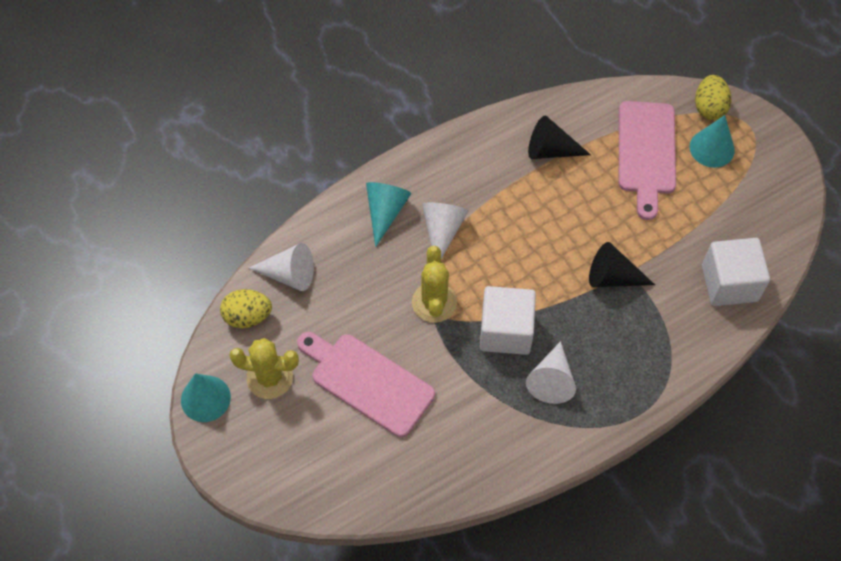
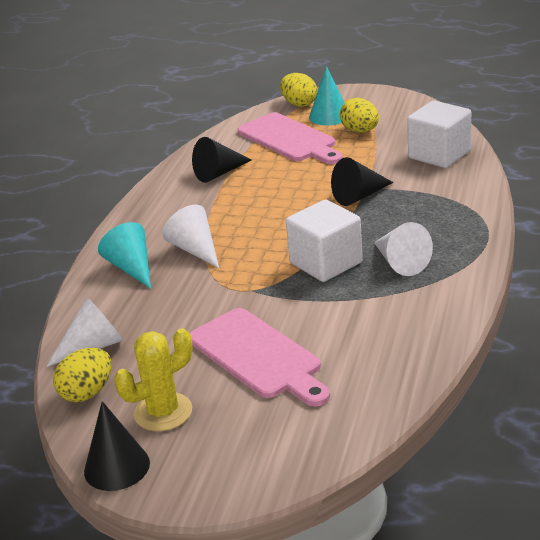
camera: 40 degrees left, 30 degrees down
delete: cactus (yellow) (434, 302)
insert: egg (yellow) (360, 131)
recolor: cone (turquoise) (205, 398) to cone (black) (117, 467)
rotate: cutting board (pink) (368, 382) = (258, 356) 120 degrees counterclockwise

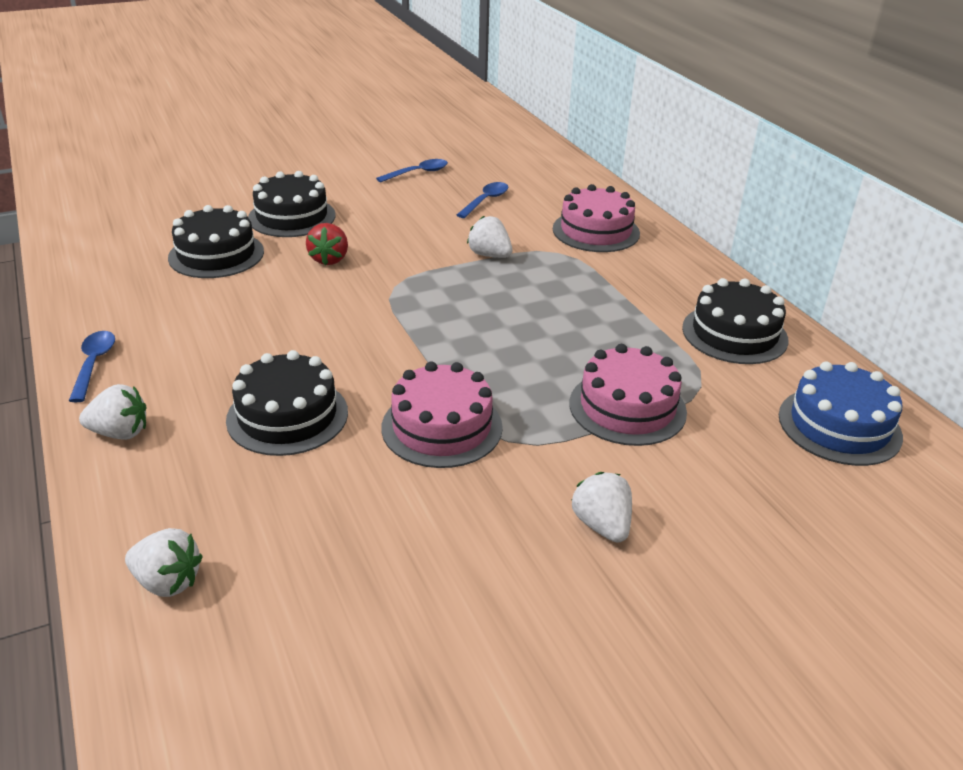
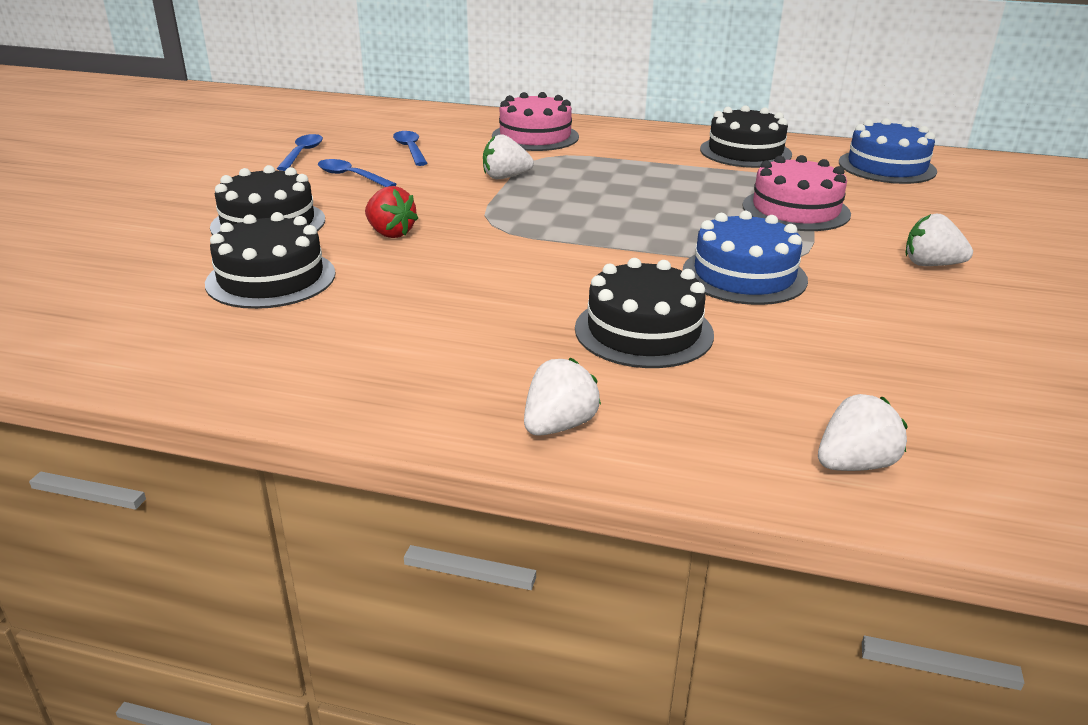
camera: 50 degrees left, 5 degrees down
move: spoon (blue) (94, 364) to (351, 177)
recolor: cake (pink) (442, 427) to cake (blue) (744, 275)

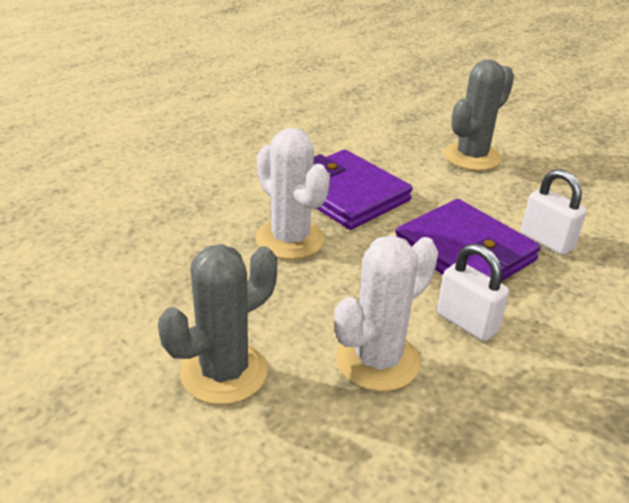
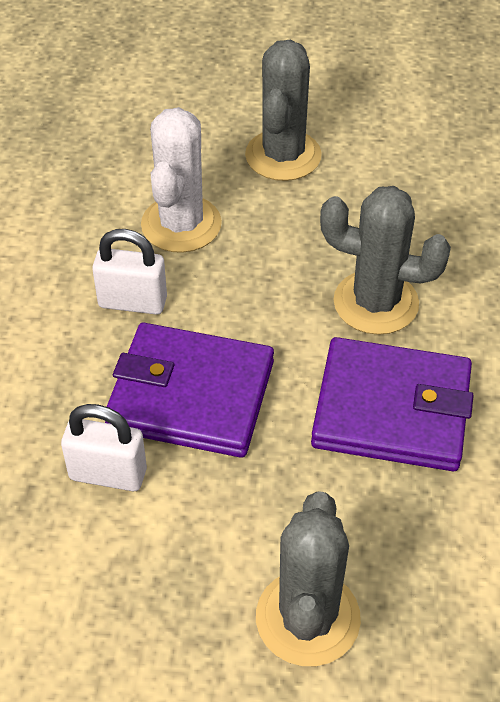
camera: 145 degrees right, 15 degrees up
recolor: cactus (white) (290, 239) to cactus (grey) (376, 303)

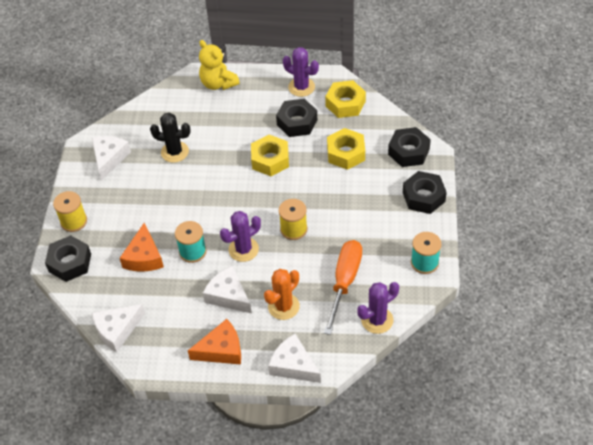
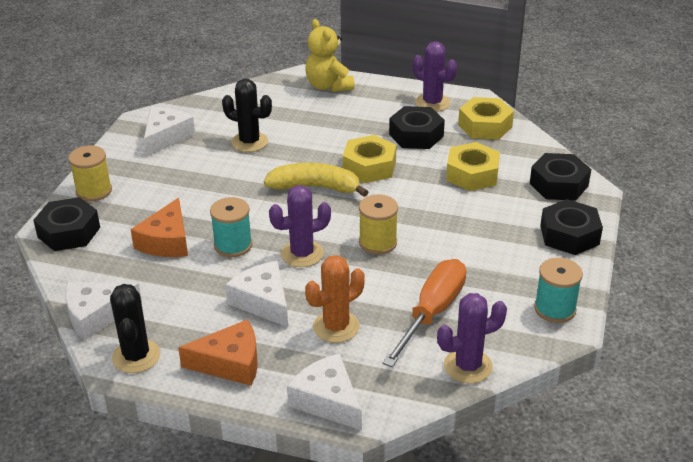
camera: 10 degrees right, 15 degrees down
insert: banana (yellow) (315, 187); cactus (black) (136, 356)

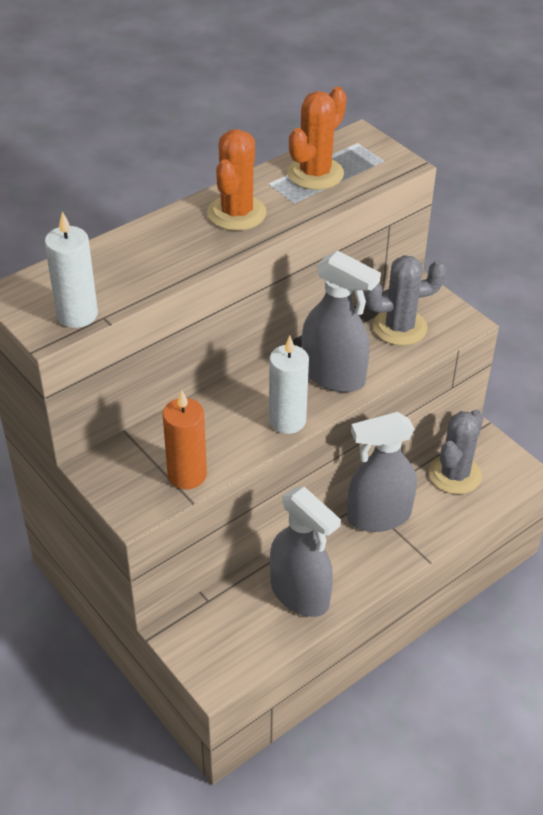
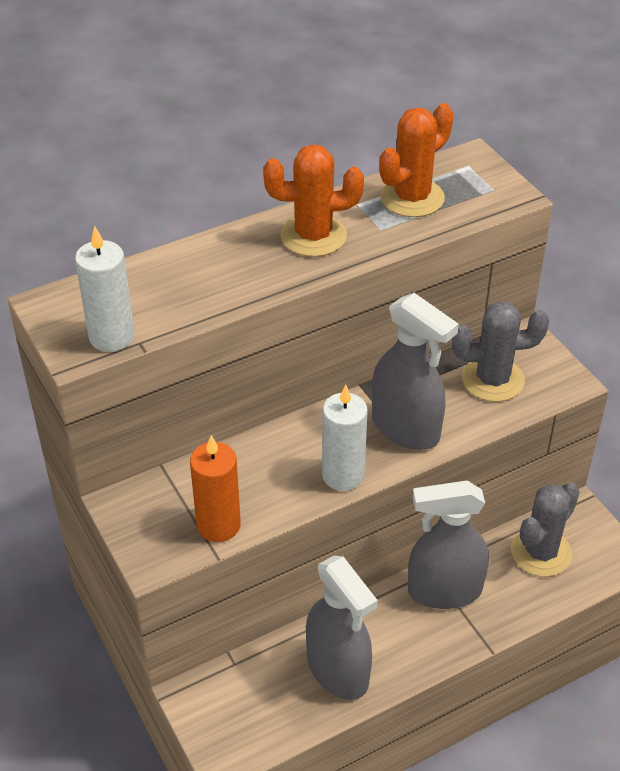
camera: 10 degrees right, 0 degrees up
rotate: cactus (orange) (236, 213) = (313, 236) 60 degrees clockwise

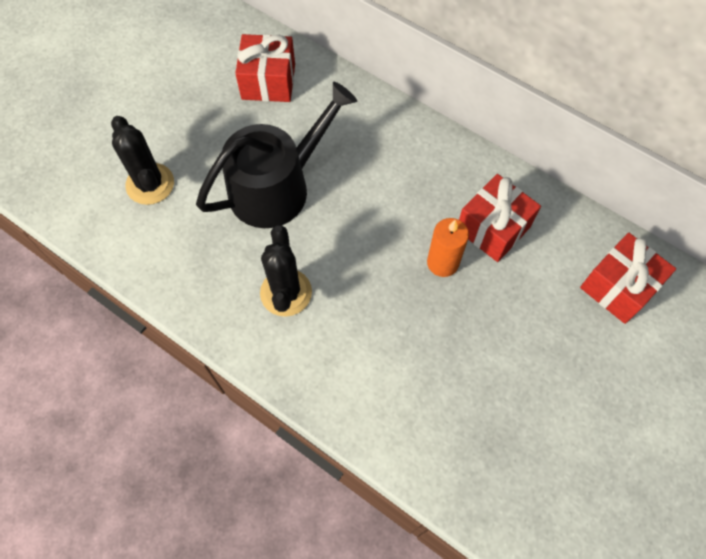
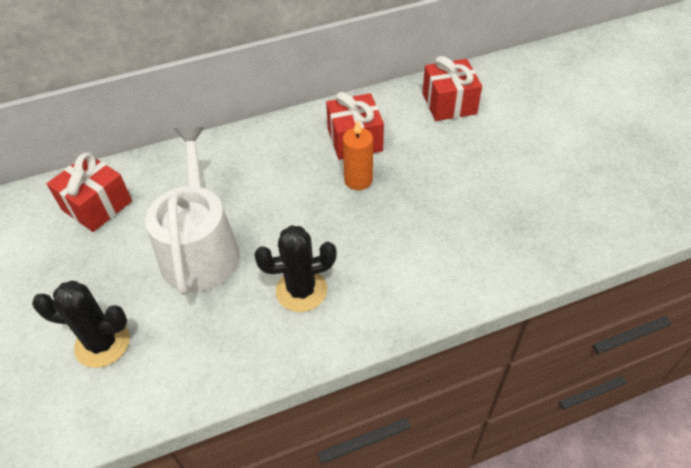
camera: 55 degrees left, 15 degrees down
recolor: watering can (black) (277, 187) to watering can (white) (200, 248)
rotate: cactus (black) (286, 292) = (301, 290) 45 degrees counterclockwise

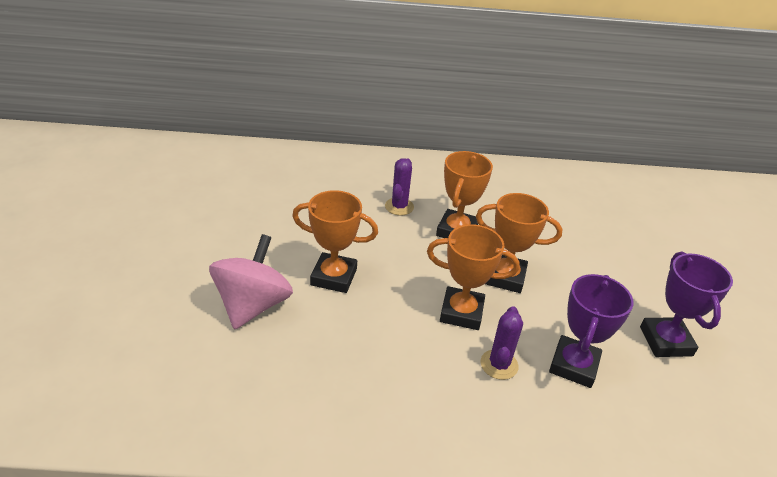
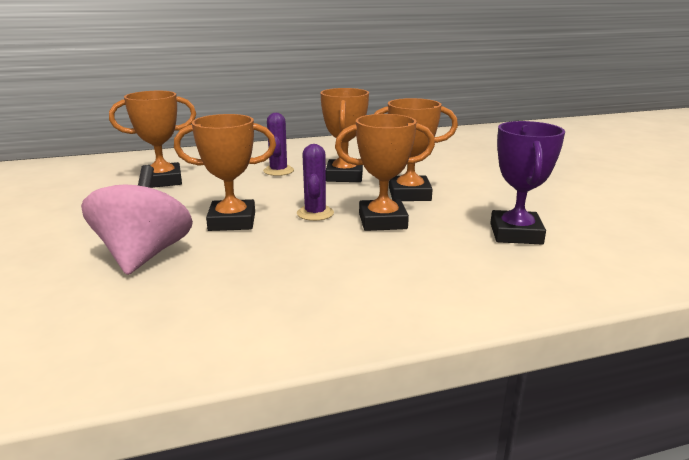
camera: 15 degrees left, 15 degrees down
delete: trophy (purple) (665, 341)
insert: trophy (orange) (162, 181)
move: cactus (purple) (499, 364) to (315, 213)

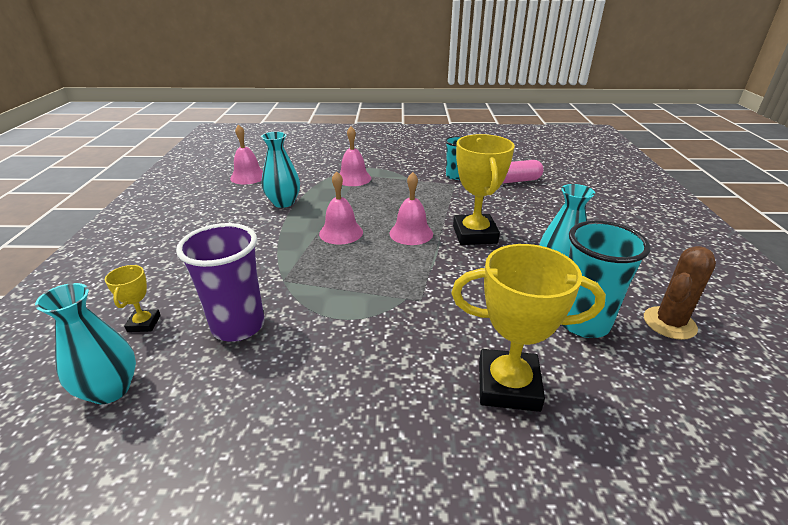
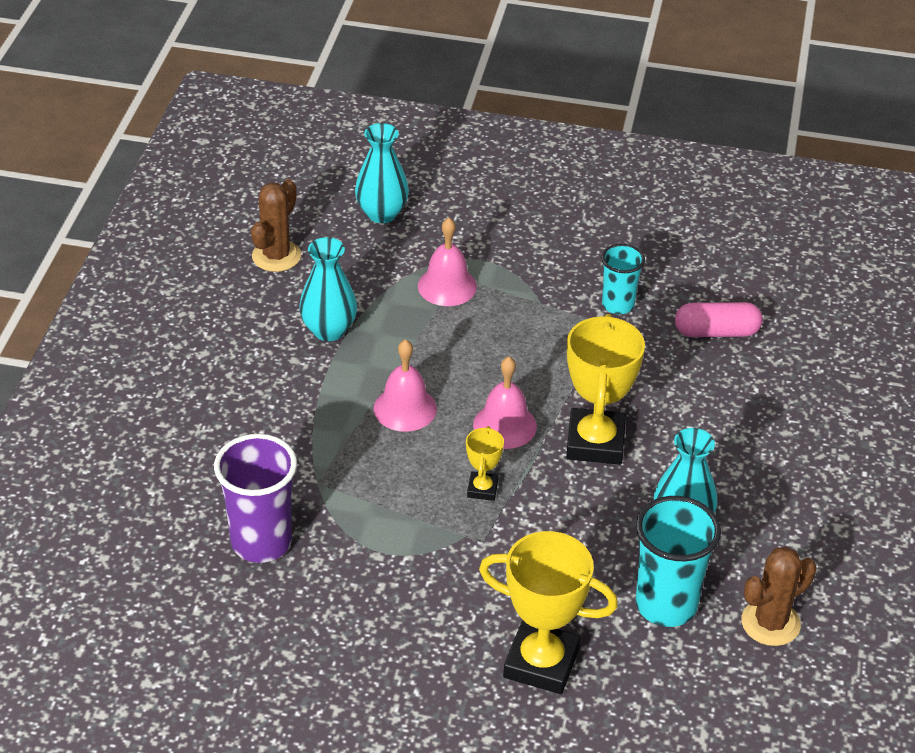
camera: 10 degrees right, 10 degrees up
move: trophy (yellow) (144, 323) to (482, 489); vase (turquoise) (110, 390) to (382, 213)
replace: bell (pink) (248, 177) to cactus (brown) (276, 256)

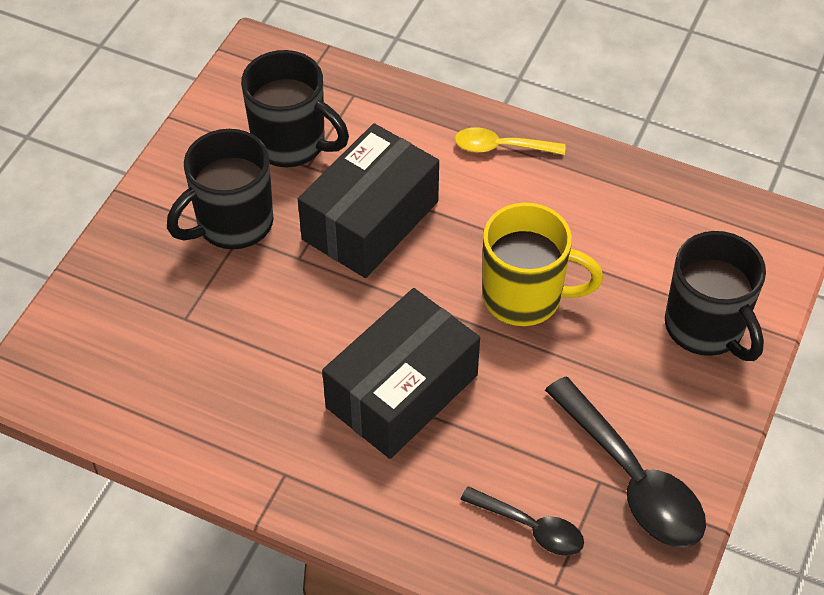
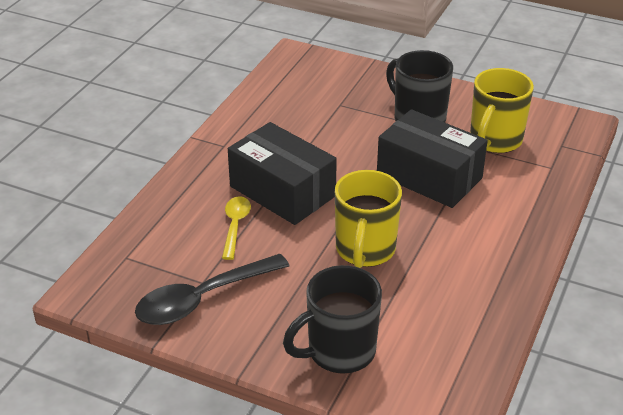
camera: 90 degrees right, 15 degrees down
delete: spoon (black) (531, 527)
move: spoon (yellow) (501, 147) to (235, 226)
recolor: mug (black) (291, 144) to mug (yellow) (495, 140)

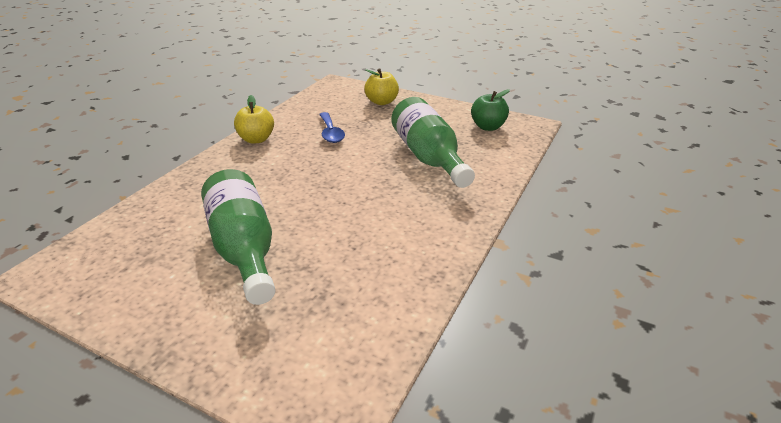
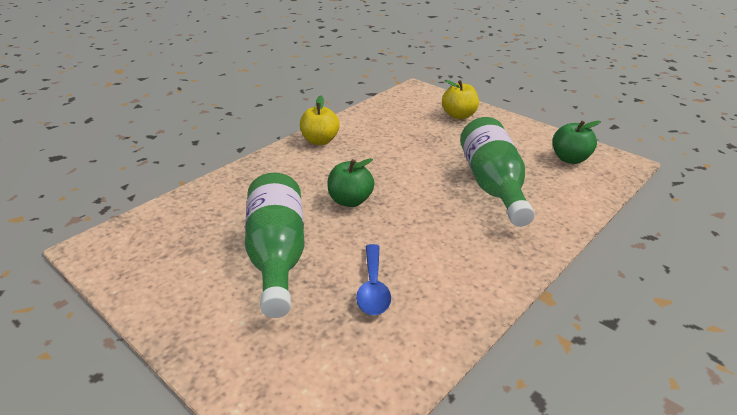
camera: 15 degrees right, 0 degrees up
insert: apple (green) (350, 201)
move: spoon (blue) (331, 133) to (373, 288)

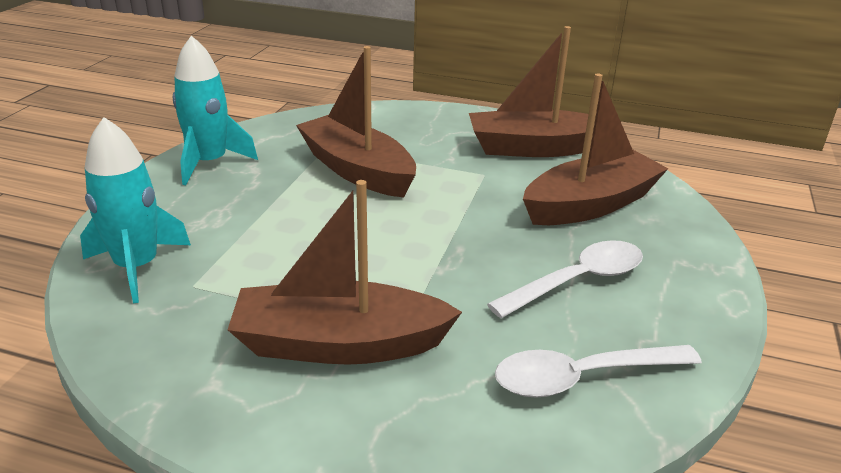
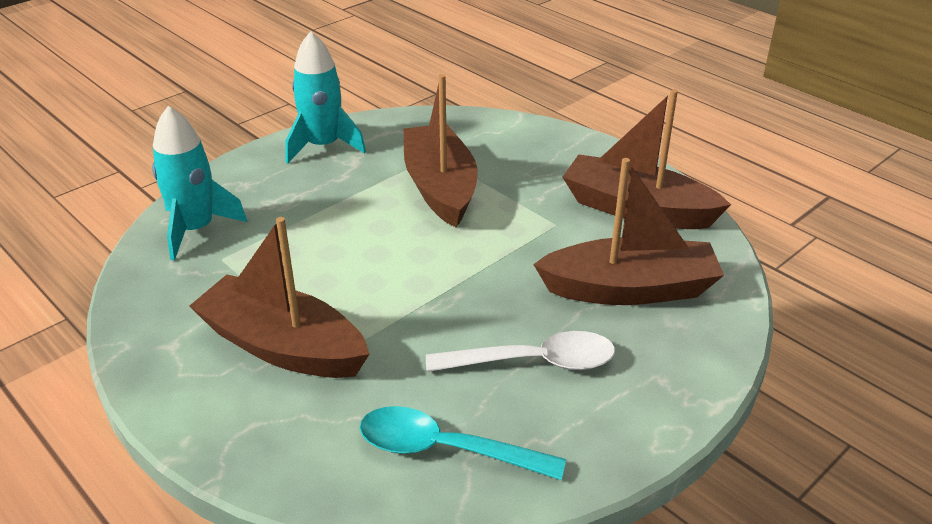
camera: 30 degrees right, 5 degrees up
recolor: spoon (white) (582, 377) to spoon (turquoise) (445, 450)

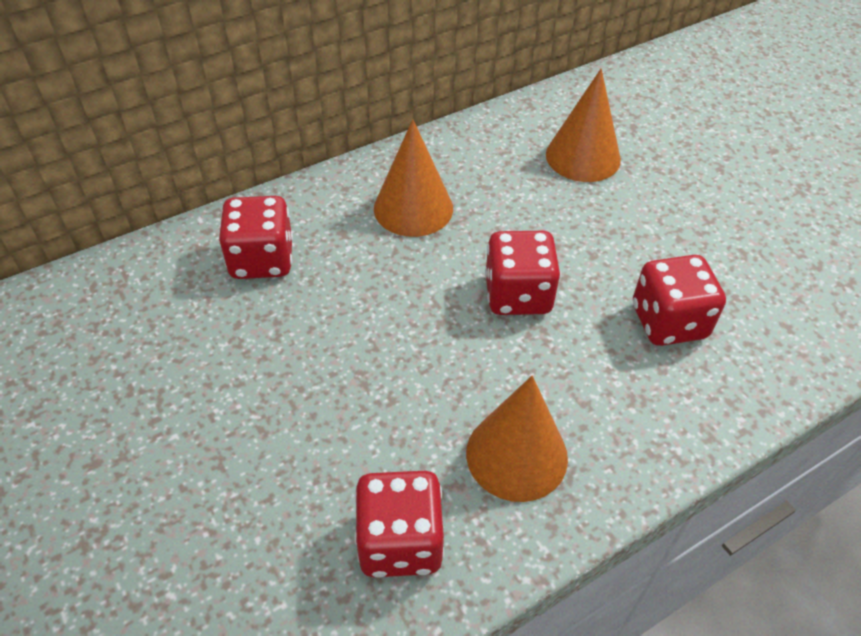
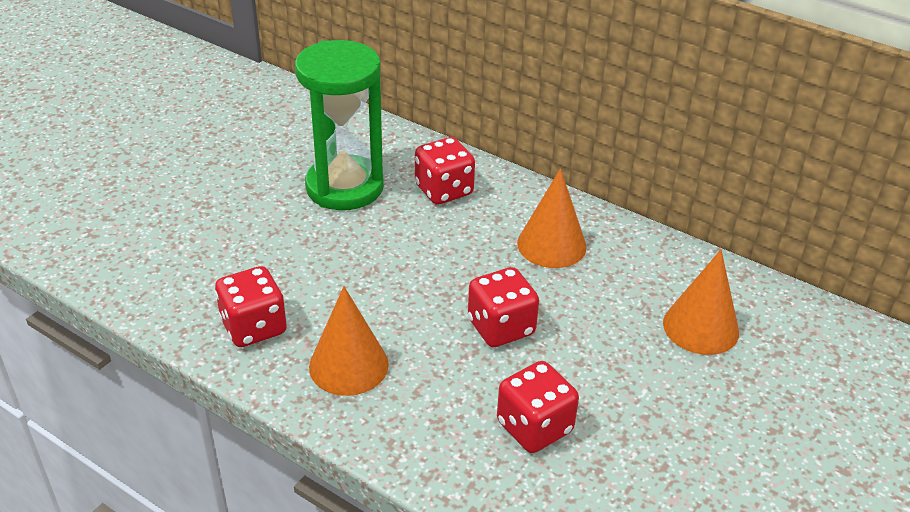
camera: 65 degrees right, 10 degrees down
insert: hourglass (green) (344, 187)

